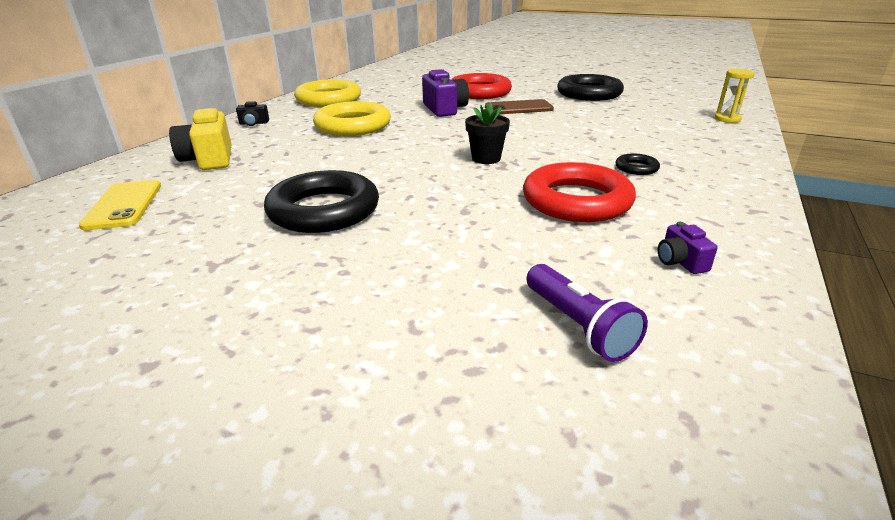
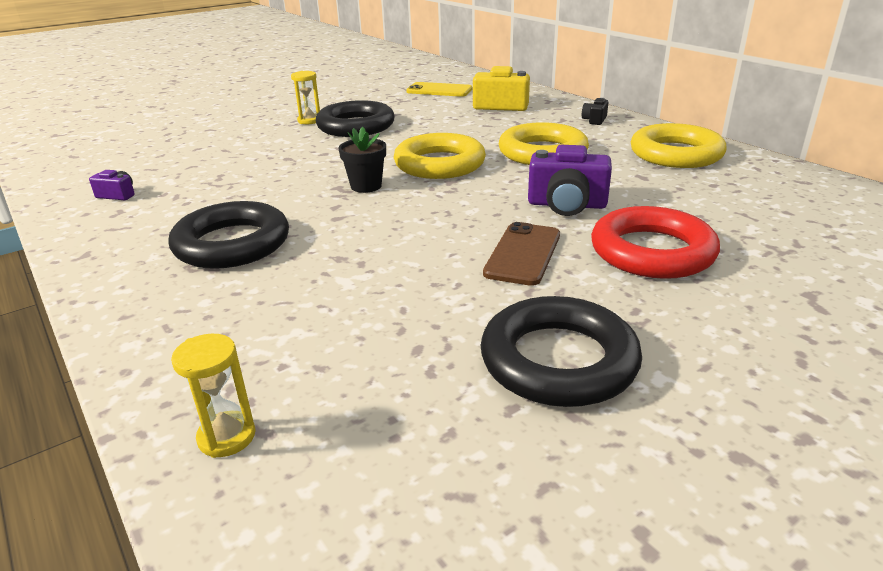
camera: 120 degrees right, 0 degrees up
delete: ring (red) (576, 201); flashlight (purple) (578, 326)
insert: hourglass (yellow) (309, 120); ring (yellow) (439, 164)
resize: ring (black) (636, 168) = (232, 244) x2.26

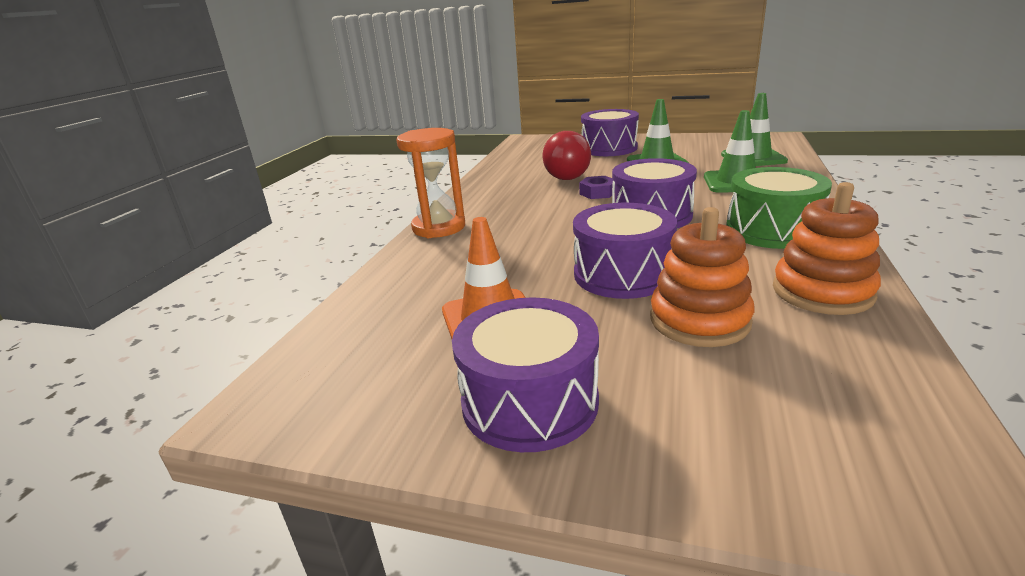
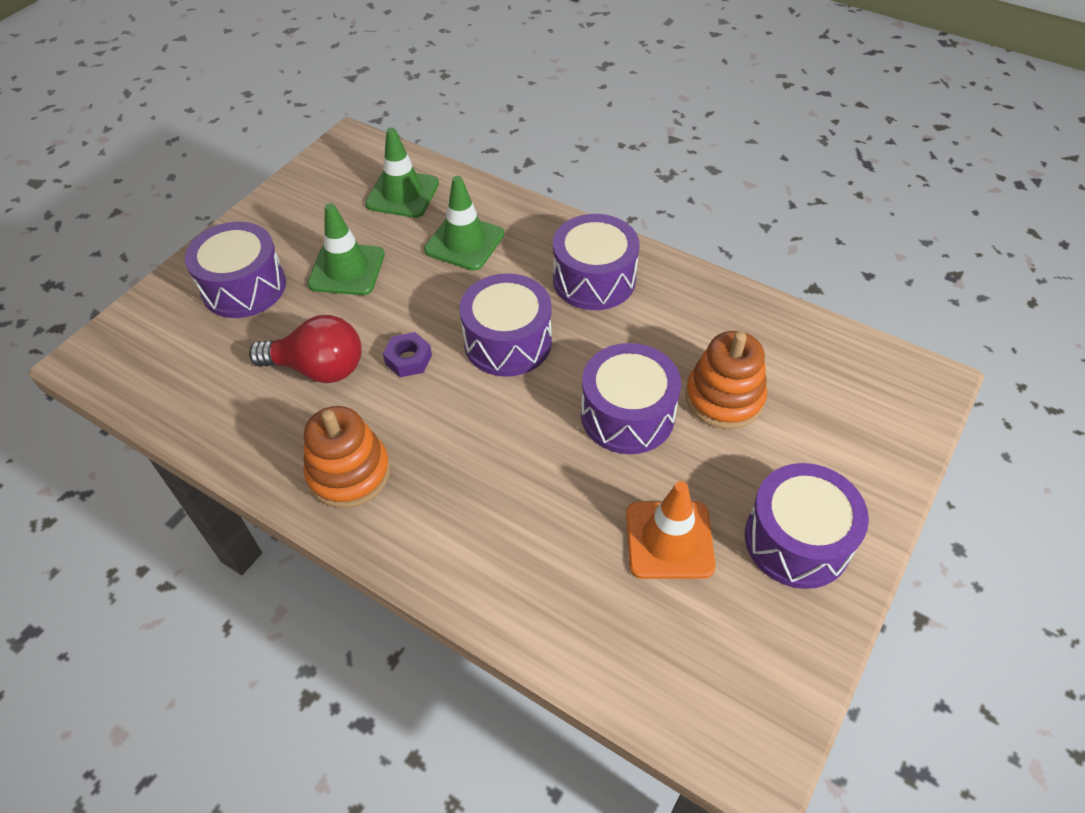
camera: 75 degrees left, 25 degrees up
delete: hourglass (orange) (439, 227)
move: stacking toy (orange) (822, 292) to (349, 473)
recolor: drum (green) (772, 230) to drum (purple) (594, 279)

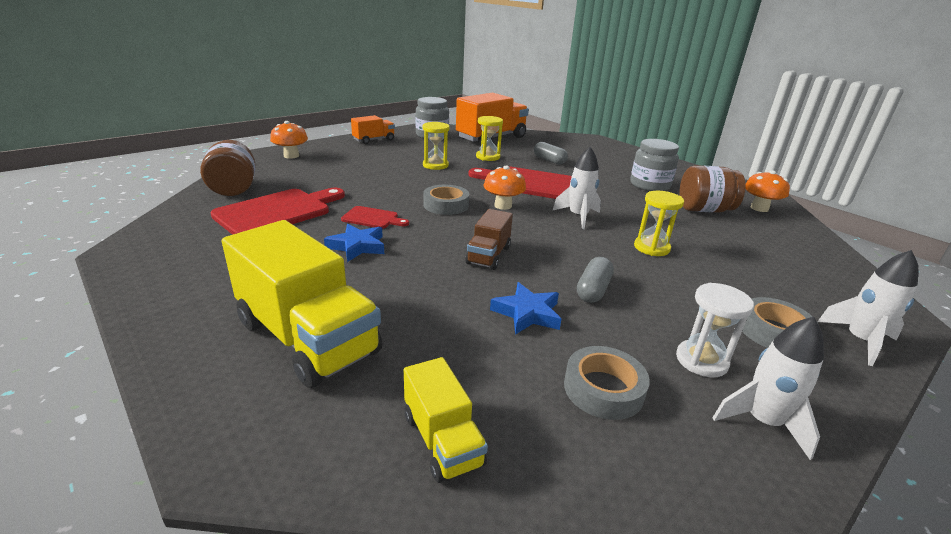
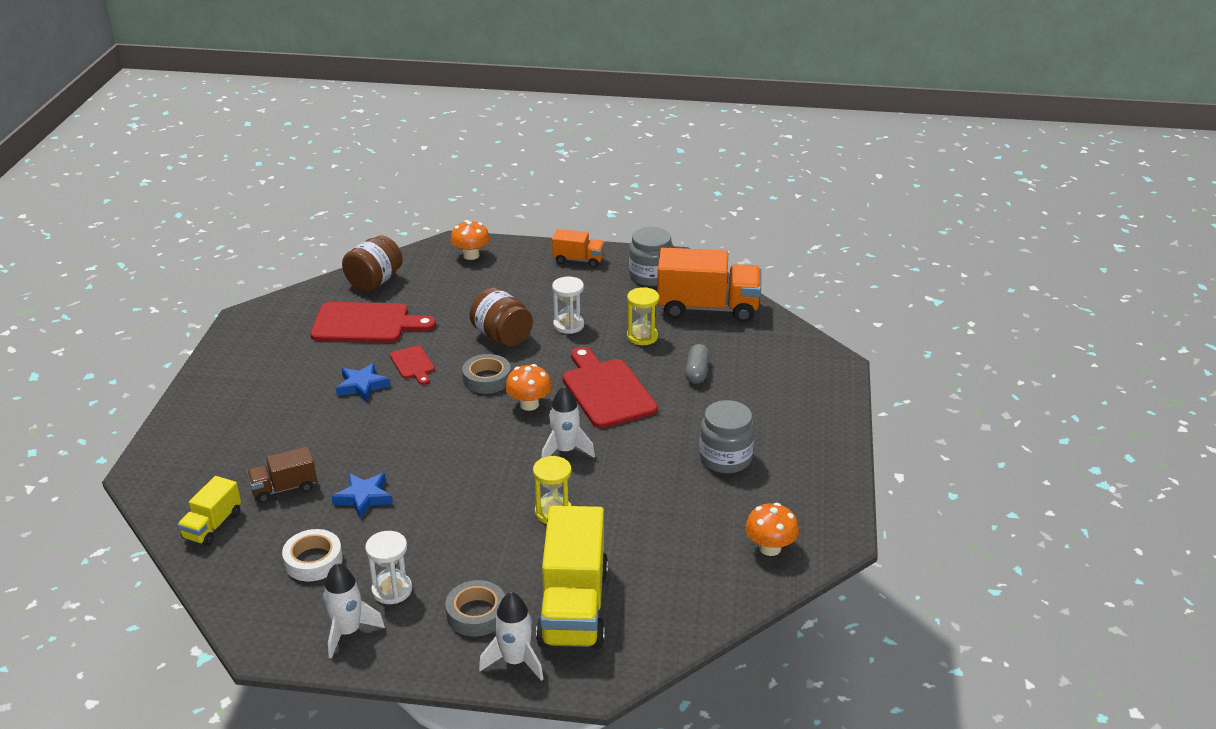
camera: 50 degrees right, 5 degrees up
delete: capsule (grey) (593, 290)
move: jar (brown) (704, 210) to (502, 337); truck (brown) (488, 255) to (284, 488); truck (yellow) (307, 338) to (573, 607)
recolor: hourglass (yellow) (435, 165) to hourglass (white) (568, 325); tape (grey) (603, 389) to tape (white) (313, 561)

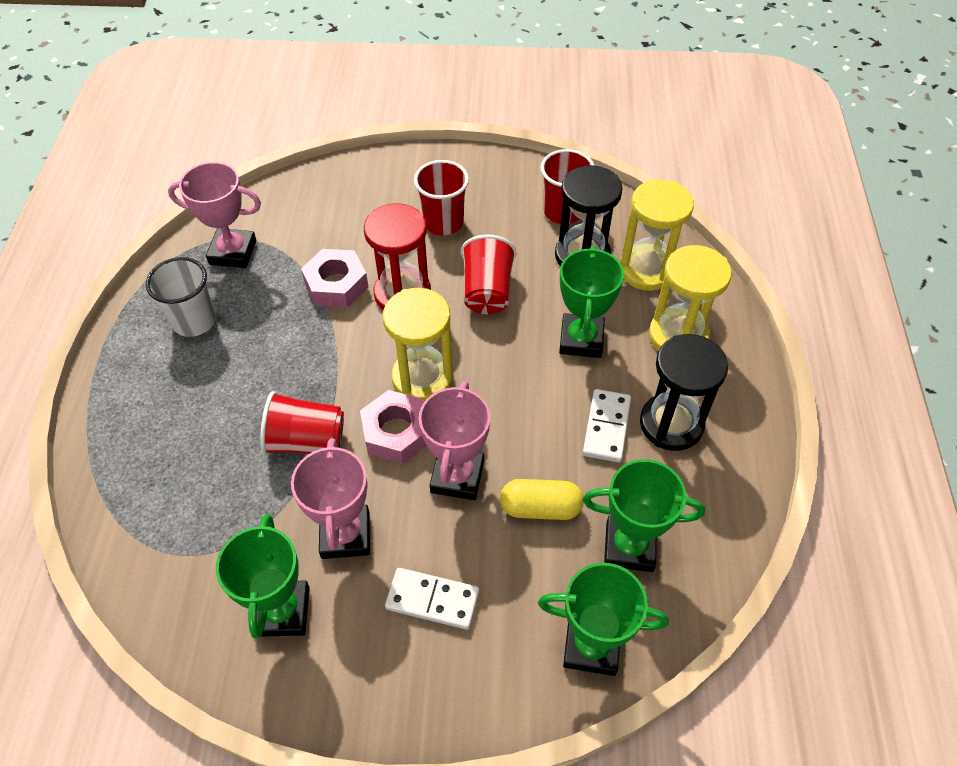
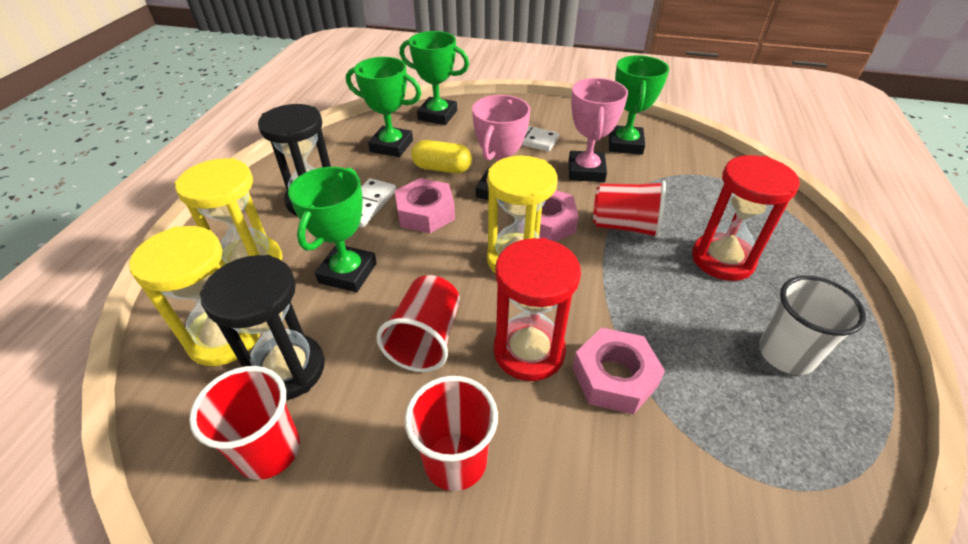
camera: 170 degrees left, 10 degrees down
delete: trophy (pink) (233, 252)
insert: hourglass (red) (722, 259); nut (pink) (425, 213)

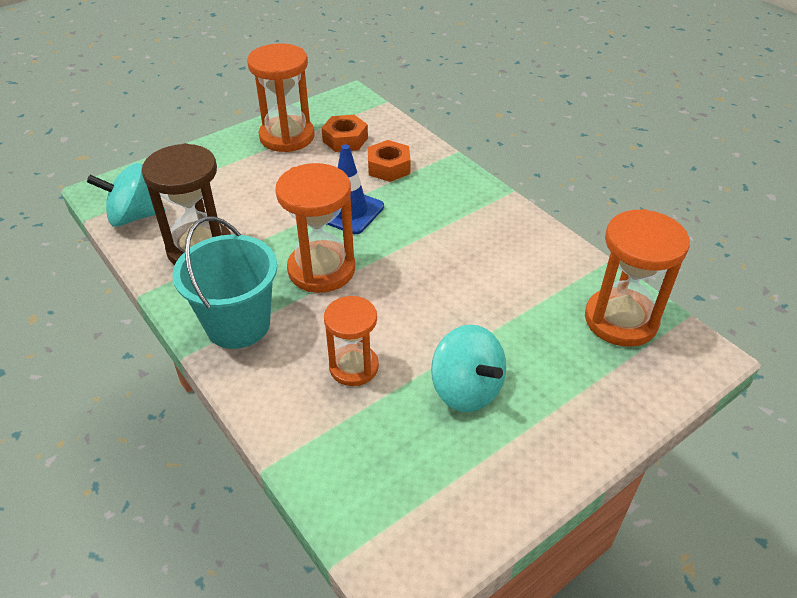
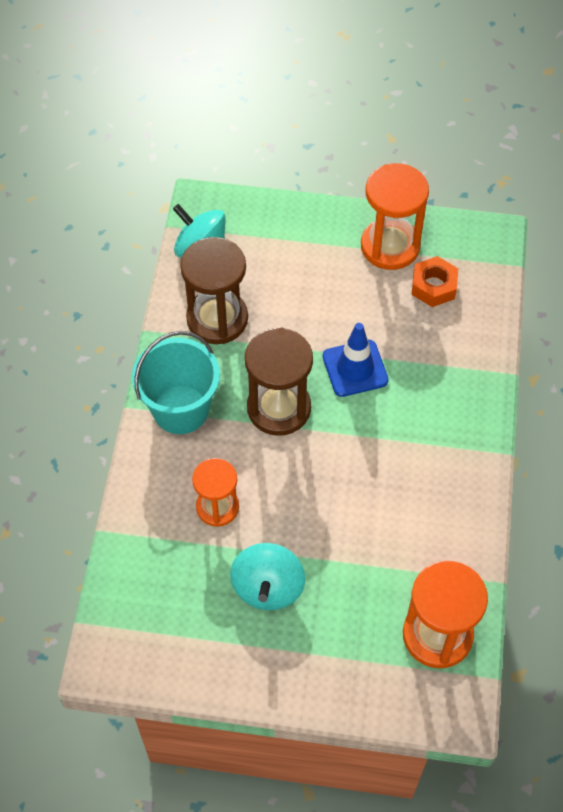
camera: 45 degrees right, 15 degrees up
delete: nut (orange) (389, 167)
recolor: hourglass (orange) (321, 269) to hourglass (brown) (279, 408)

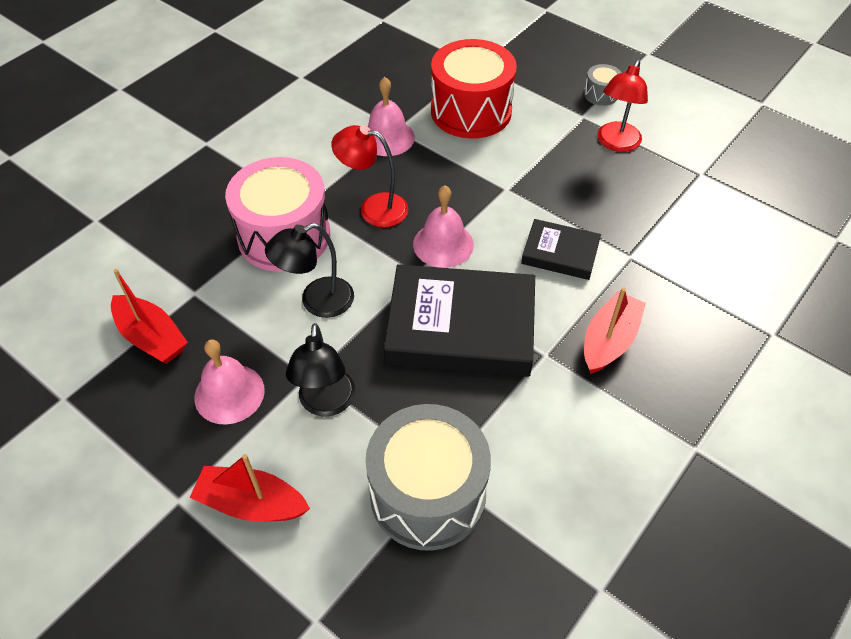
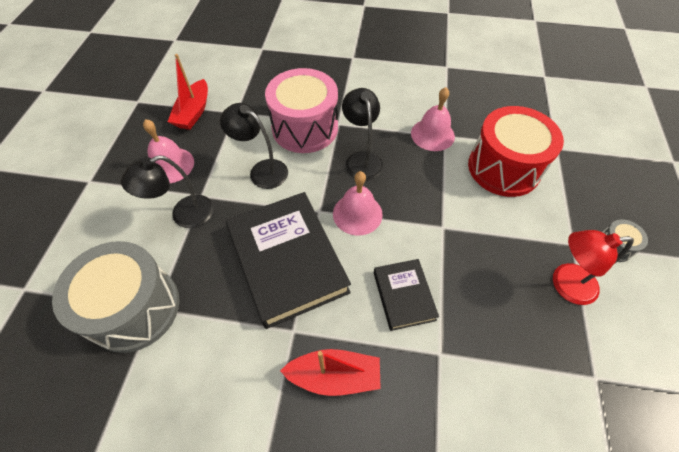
camera: 60 degrees right, 5 degrees up
delete: boat (red) (251, 503)
recolor: lamp (red) (374, 208) to lamp (black) (361, 159)

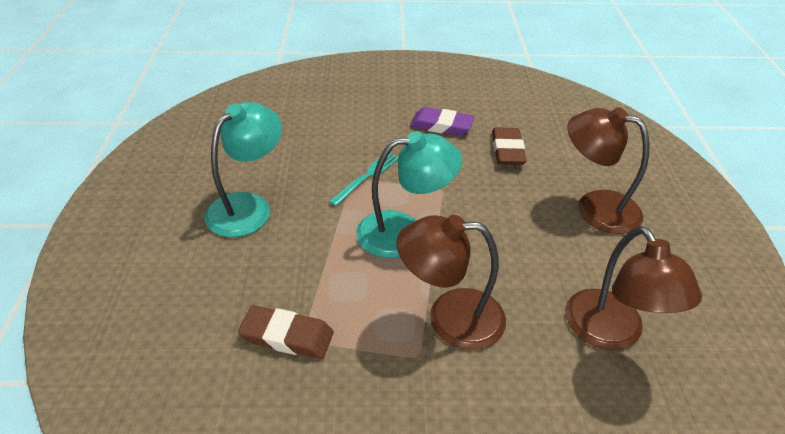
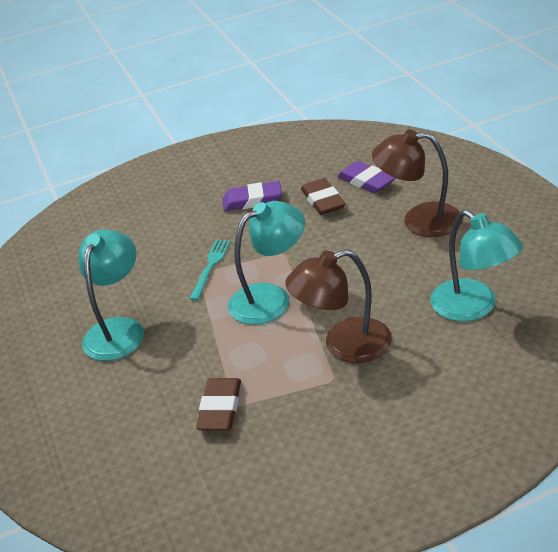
camera: 15 degrees left, 5 degrees down
insert: eraser (purple) (366, 181)
recolor: lamp (brown) (611, 333) to lamp (turquoise) (473, 307)
rotate: eraser (brown) (287, 336) = (220, 408) 75 degrees counterclockwise

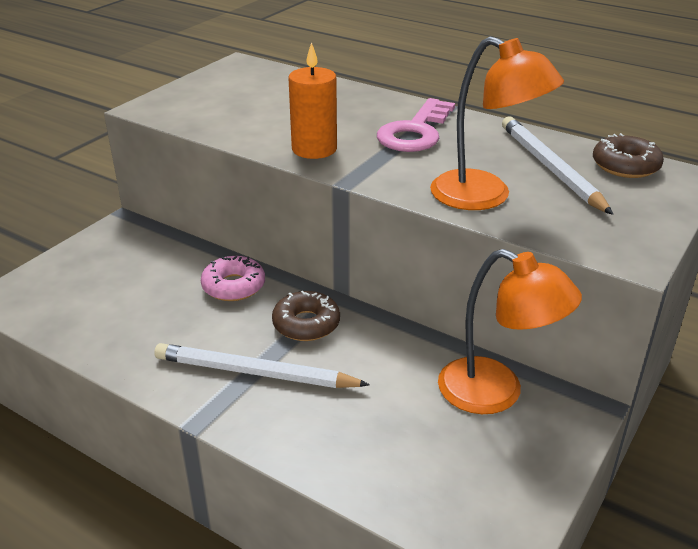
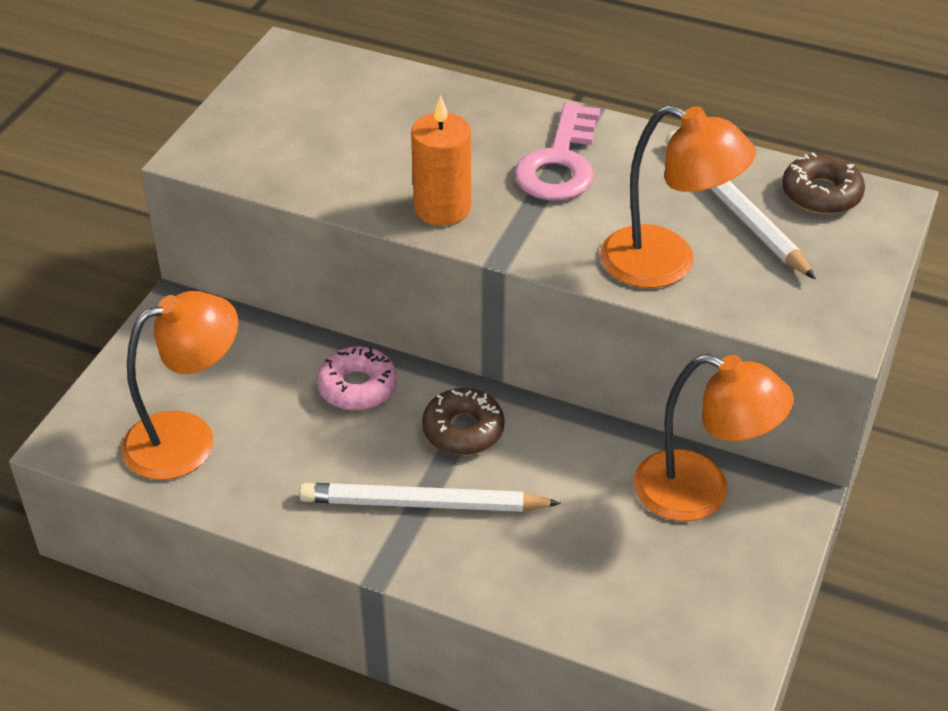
camera: 10 degrees left, 10 degrees up
insert: lamp (orange) (188, 438)

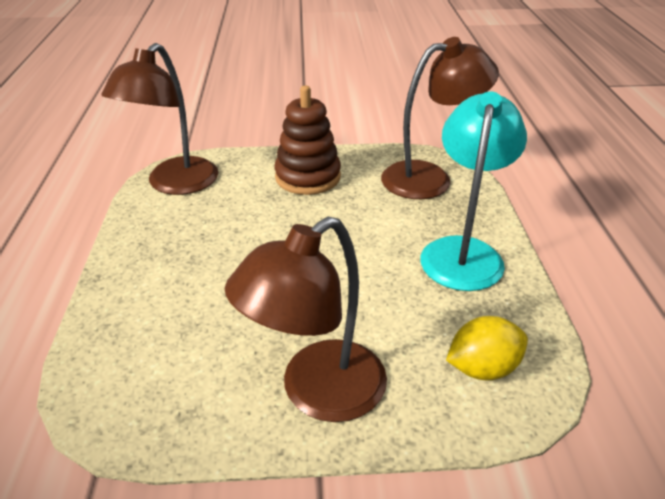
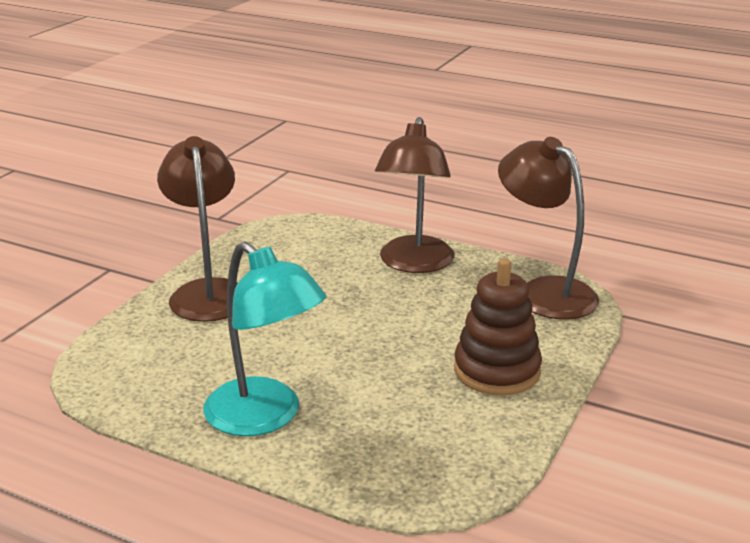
camera: 120 degrees right, 10 degrees down
delete: lemon (yellow) (482, 368)
move: lamp (brown) (429, 178) to (414, 264)

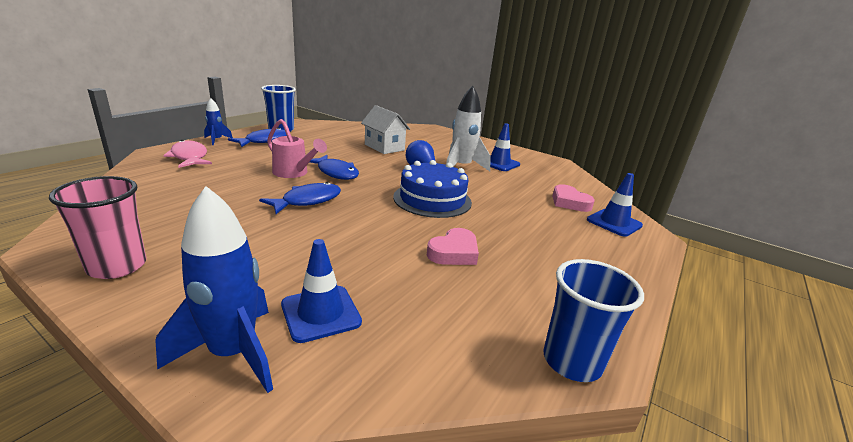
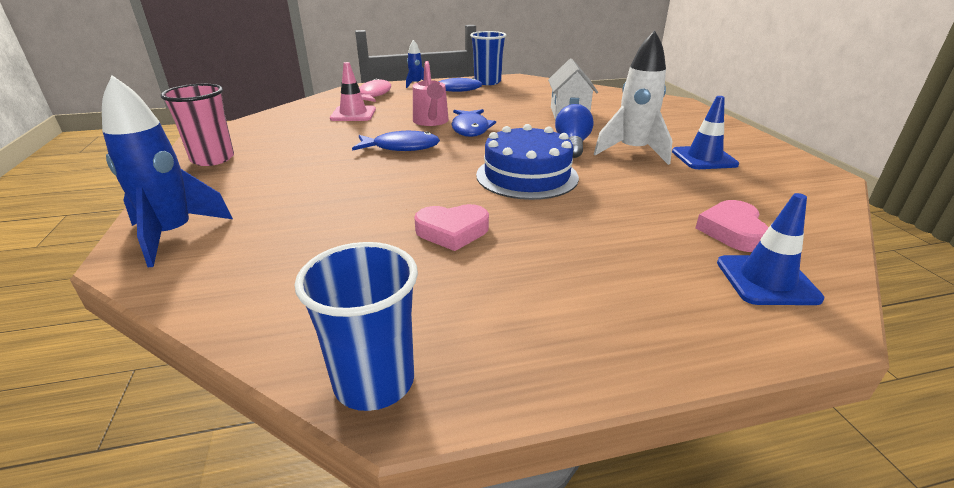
camera: 45 degrees right, 5 degrees up
delete: traffic cone (blue) (321, 313)
insert: traffic cone (pink) (353, 114)

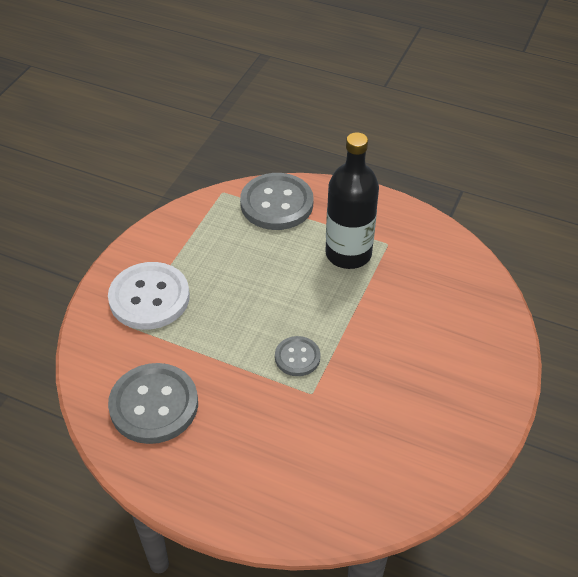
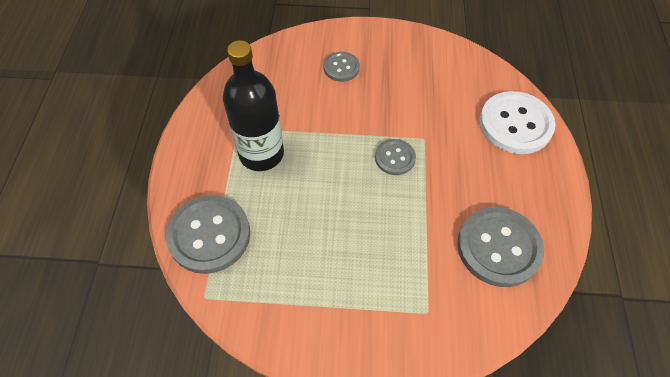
camera: 110 degrees left, 10 degrees up
insert: button (grey) (341, 68)
move: button (white) (149, 298) to (515, 124)

